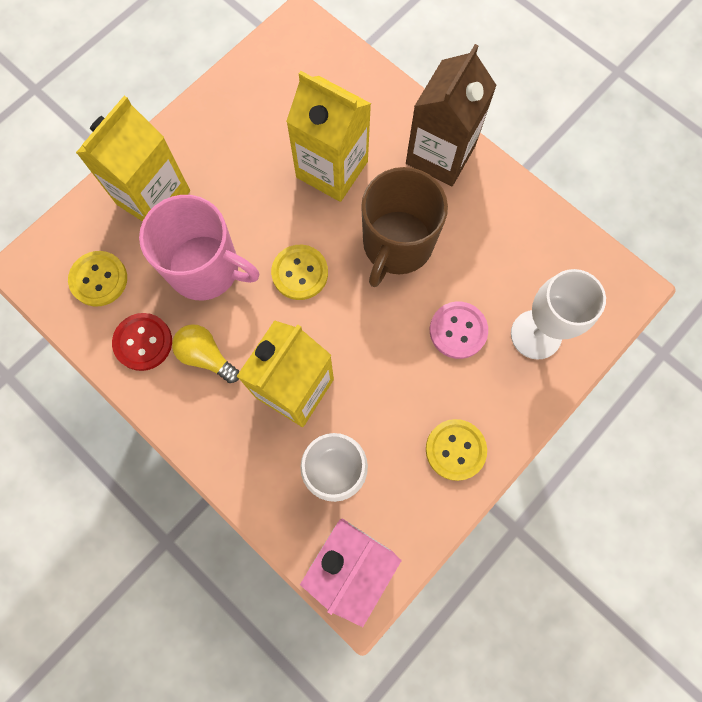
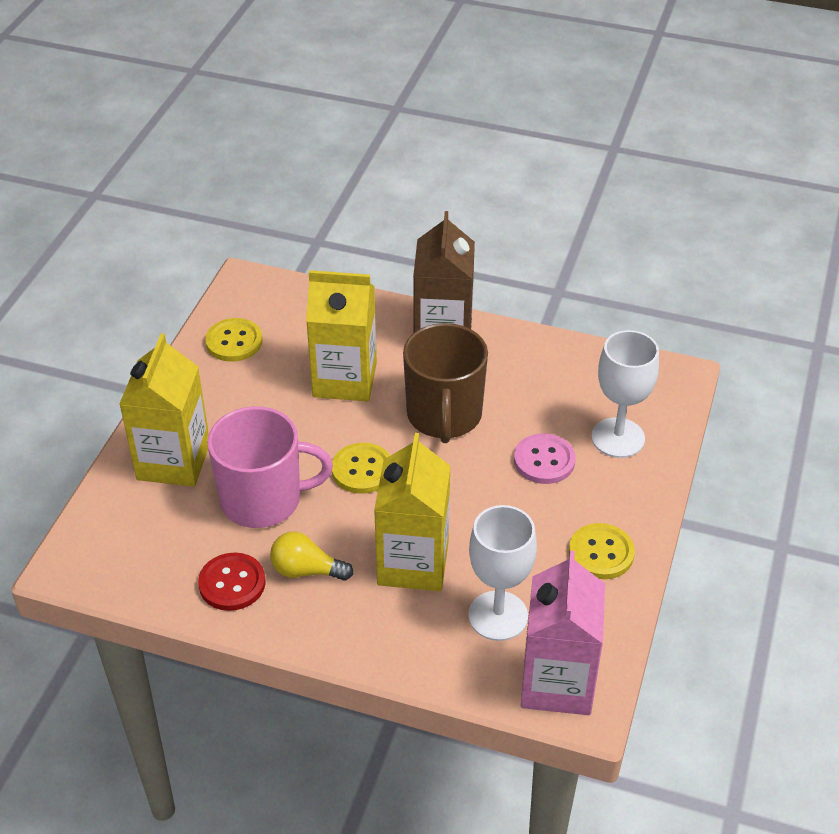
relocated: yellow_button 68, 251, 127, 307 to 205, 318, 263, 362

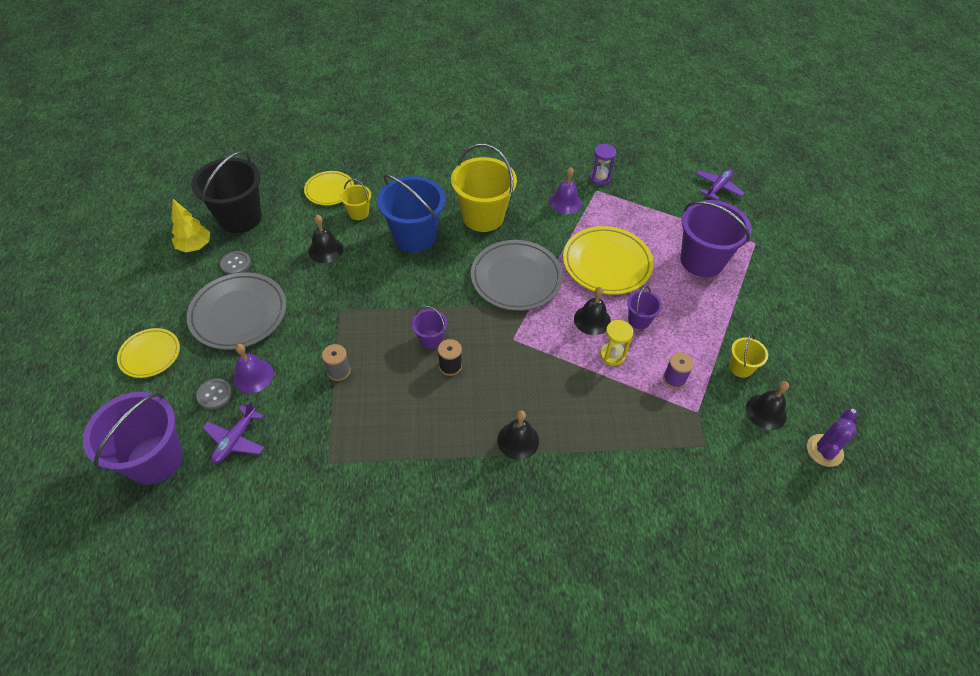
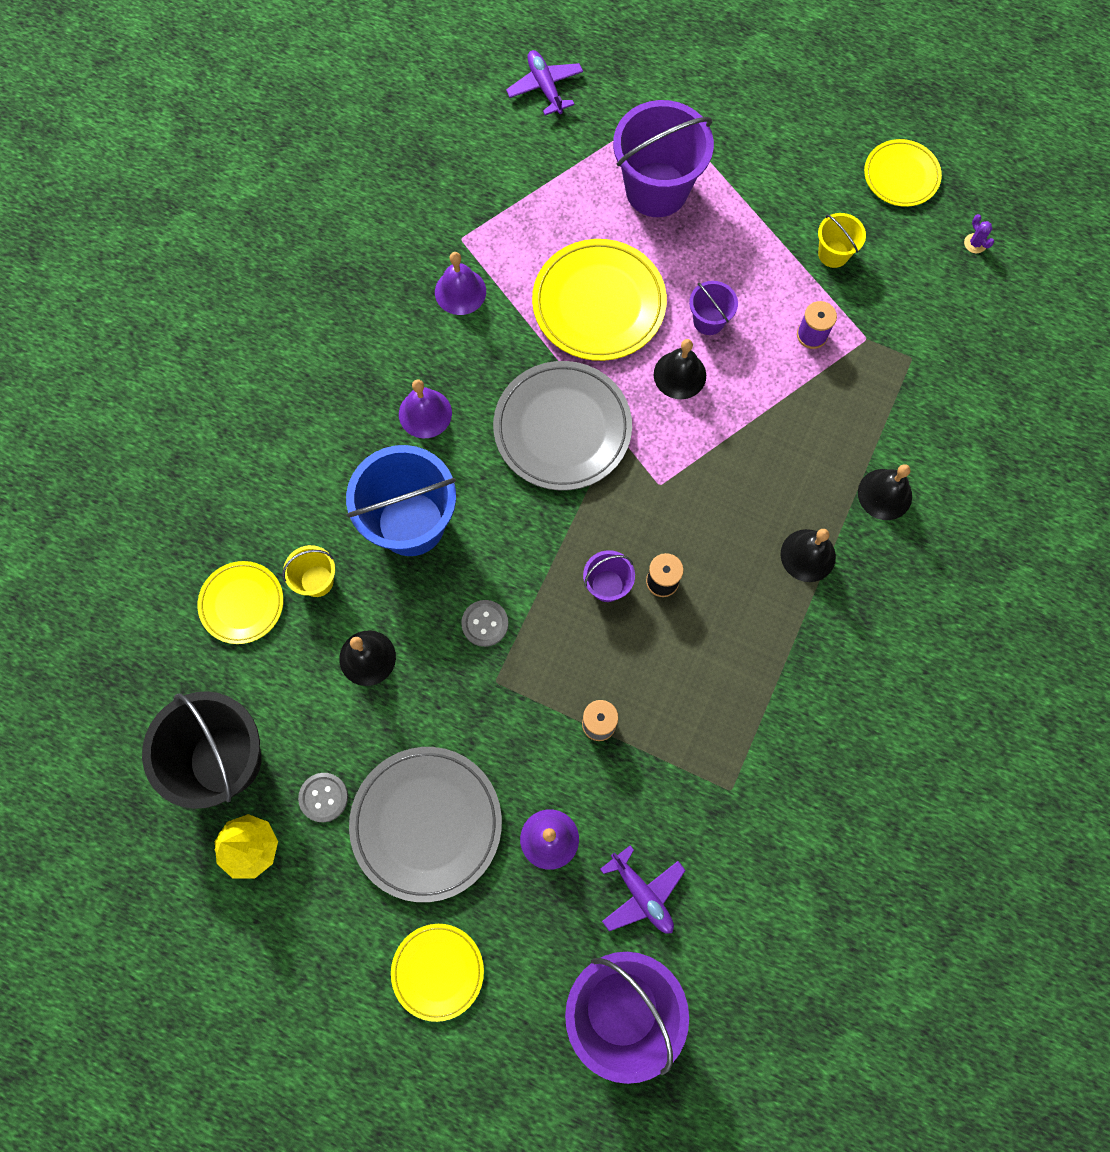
missing: purple_hourglass 590, 144, 616, 185; yellow_hourglass 600, 320, 633, 366
appeared: yellow_plate 864, 139, 942, 207
relocated: grey_button 196, 378, 232, 410 to 461, 600, 508, 647; black_bell 746, 381, 789, 430 to 858, 464, 912, 520
exchanged: yellow_bucket 451, 143, 517, 232 to purple_bell 399, 379, 452, 438
size: purple_cactus 807, 409, 857, 467 = 964, 214, 994, 253 x0.51

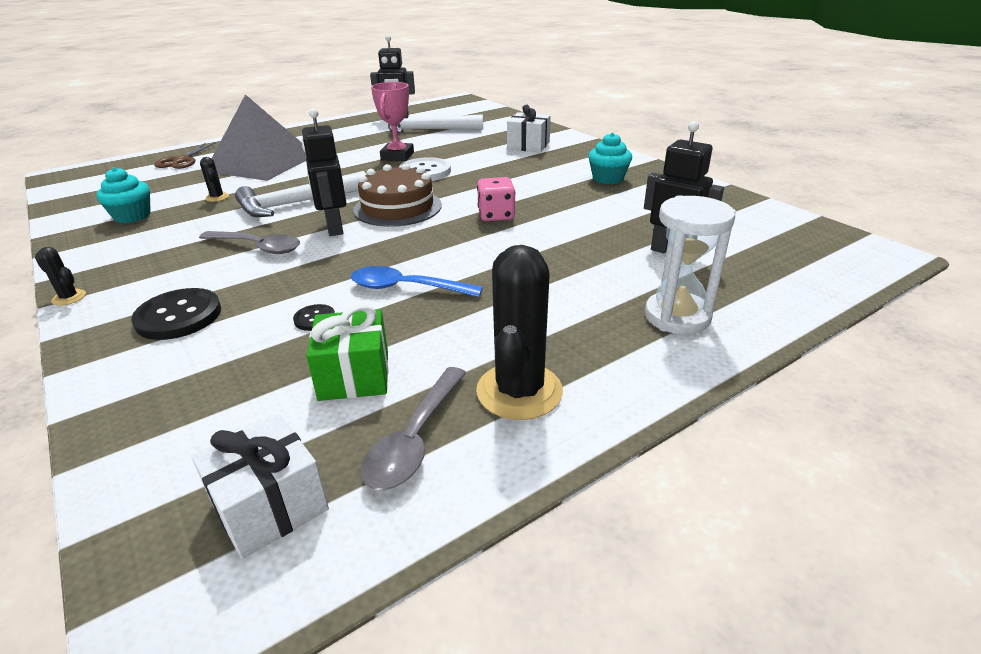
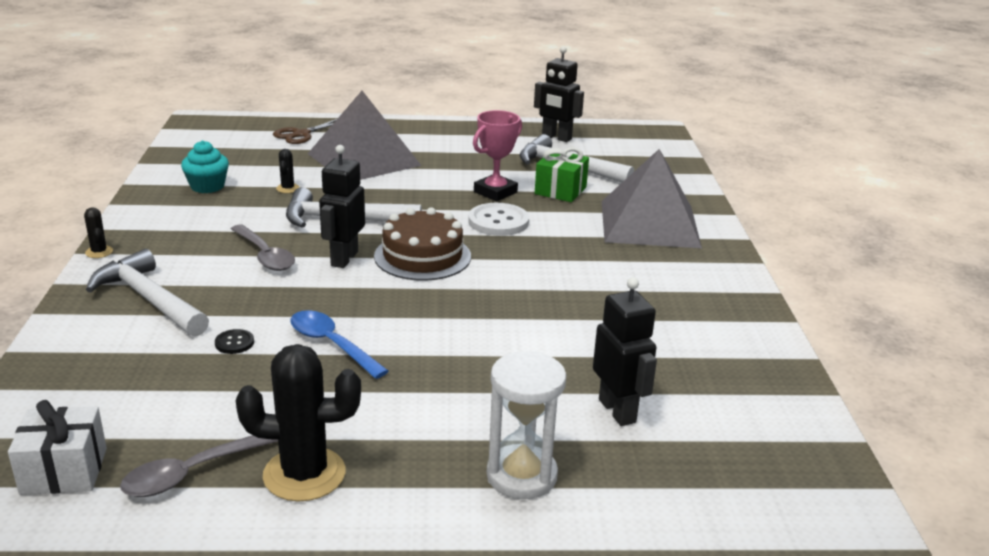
missing: pink_dice 477, 177, 516, 221; turquoise_cupcake 588, 133, 632, 184
relocated: green_gift 306, 305, 388, 401 to 535, 148, 589, 202
exchanged: black_button 131, 288, 221, 340 to white_hammer 86, 249, 209, 337; white_gift 507, 105, 551, 152 to grey_pyramid 602, 149, 702, 248
spun: black_cactus 476, 245, 563, 420 = 236, 344, 361, 502 45 degrees clockwise

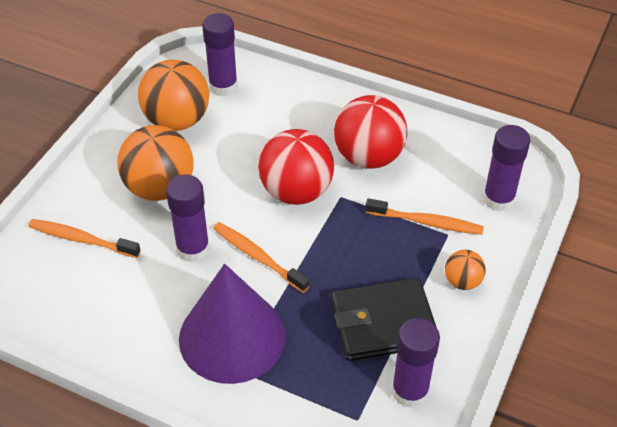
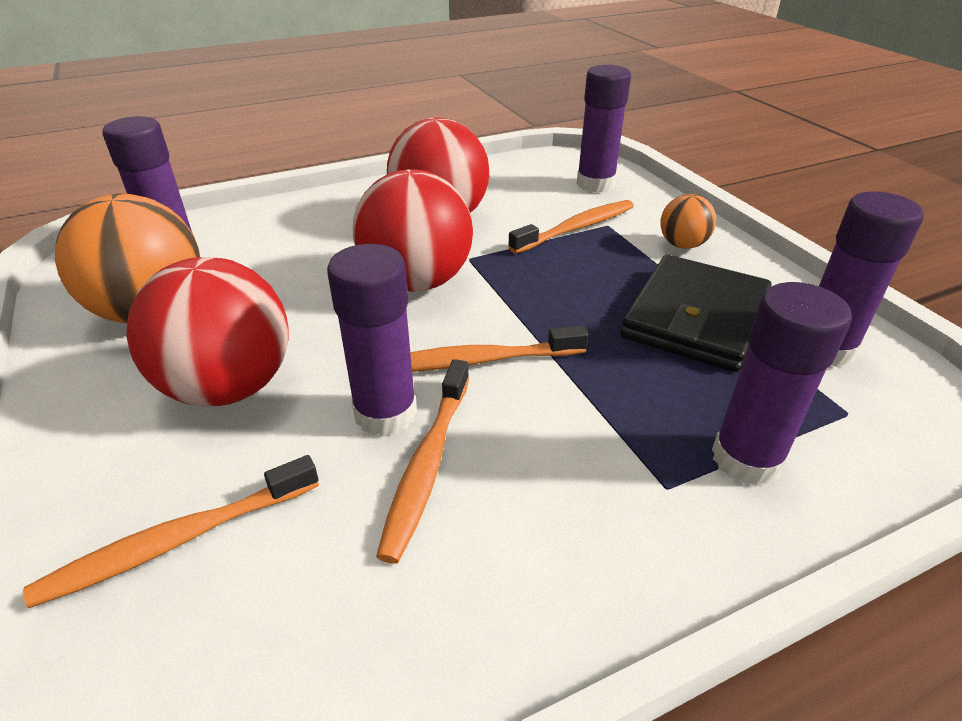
missing: purple_cone 179, 264, 286, 384
appeared: orange_toothbrush 376, 359, 469, 564; purple_glue_stick 712, 282, 852, 486
colour: orange_ball 118, 125, 194, 201 to red_ball 126, 257, 289, 406

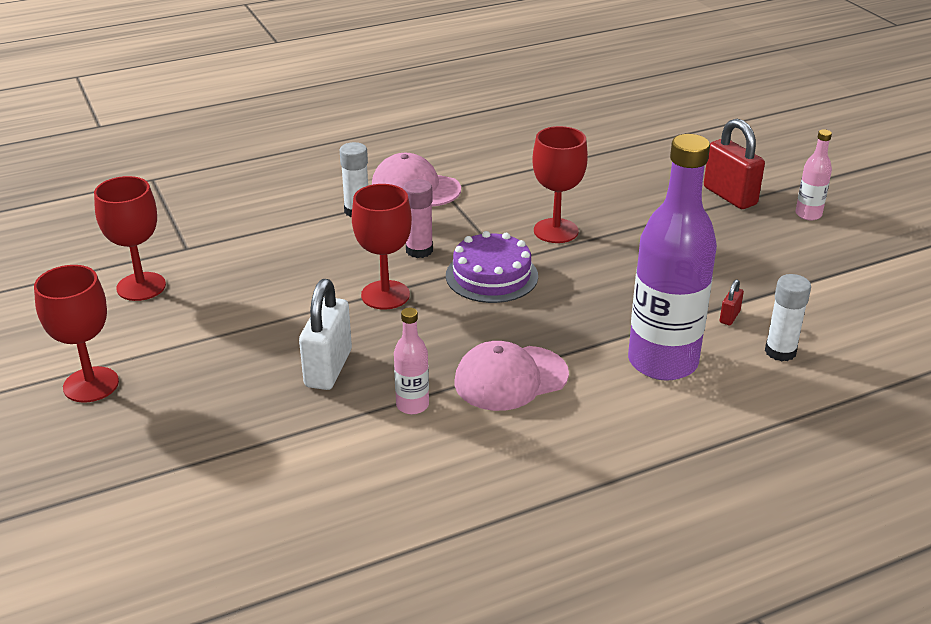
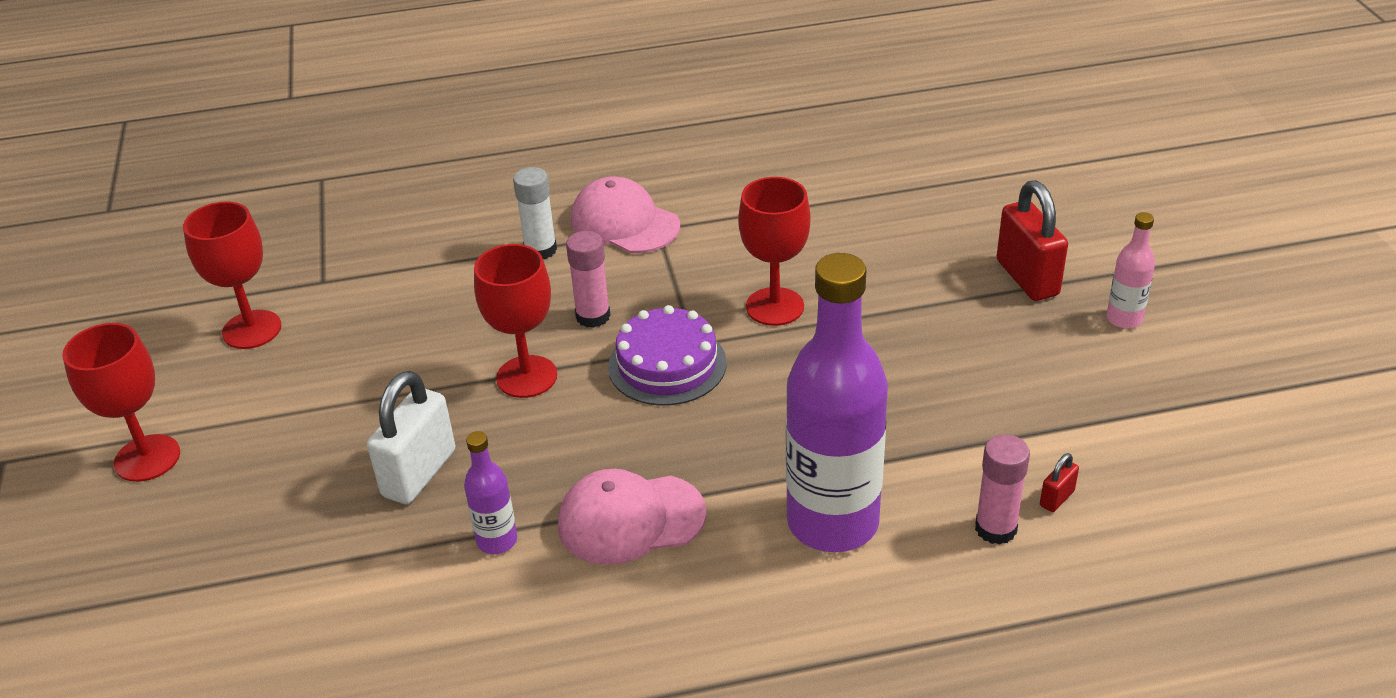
relocated: red_padlock 720, 279, 744, 325 to 1040, 453, 1079, 512
colour: pink_bottle 394, 308, 429, 414 to purple_bottle 464, 431, 517, 554; white_glue_stick 765, 274, 811, 361 to pink_glue_stick 975, 434, 1030, 545

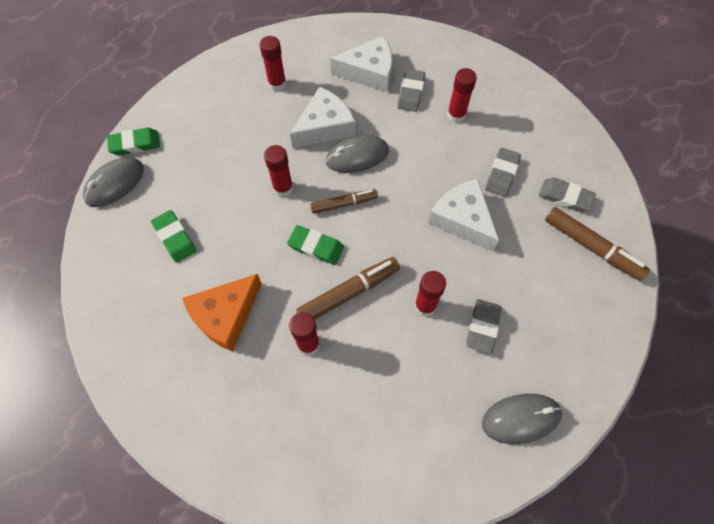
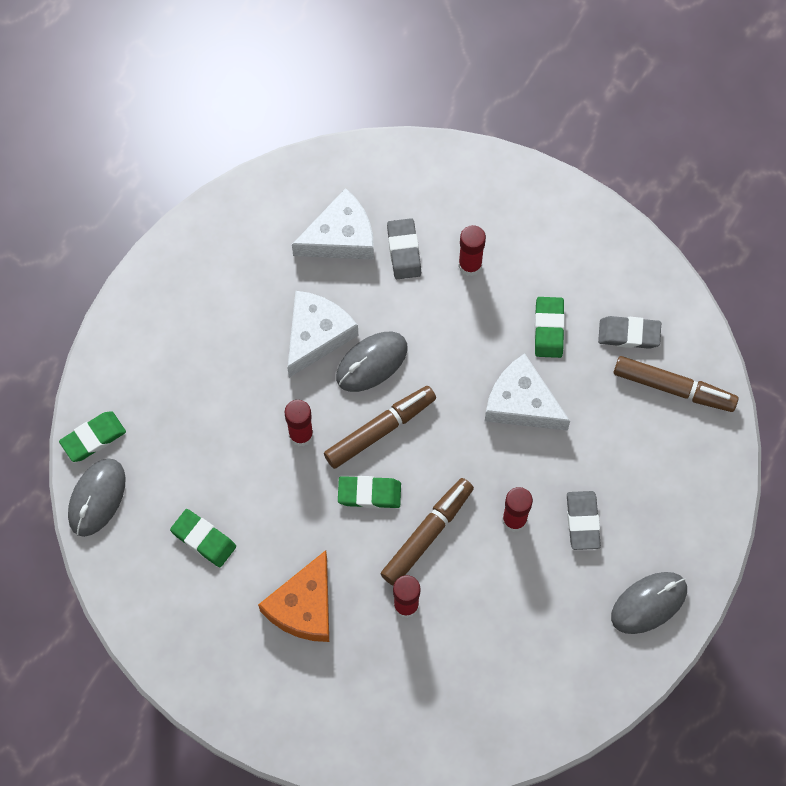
missing: red_glue_stick 260, 36, 286, 91
colour: grey_eraser 485, 148, 521, 197 to green_eraser 534, 297, 565, 358
size: brown_marker 310, 189, 378, 214 = 324, 386, 436, 469 x1.53

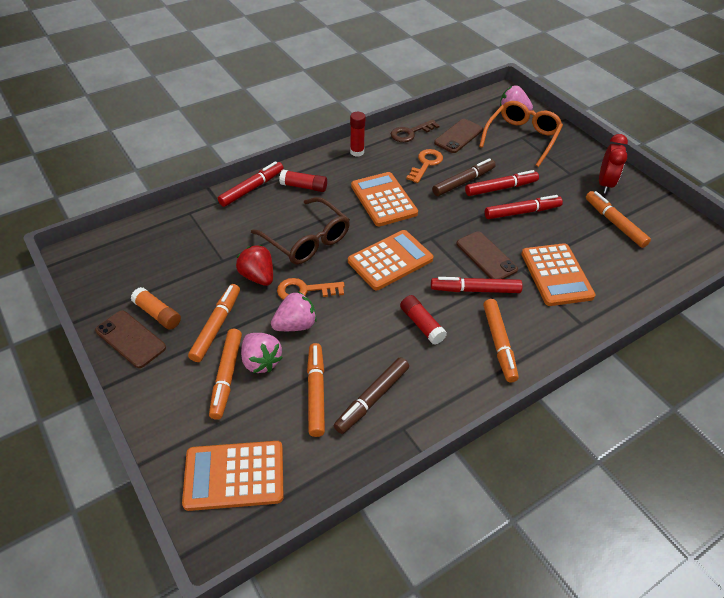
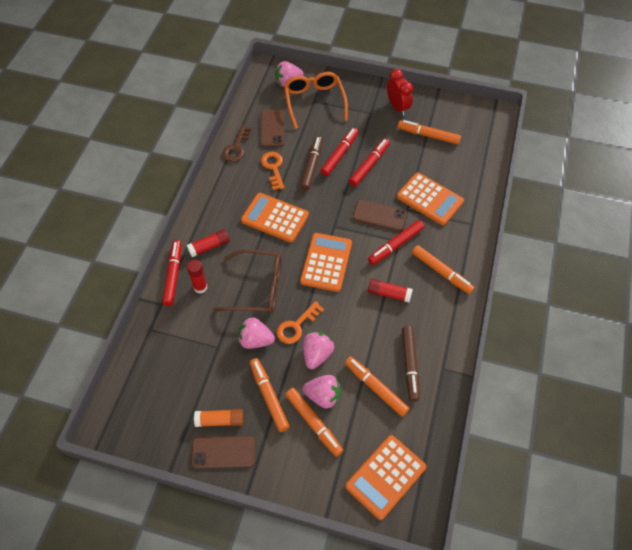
relocated: red_glue_stick 350, 112, 366, 157 to 187, 260, 208, 293
colour: red_strawberry 236, 245, 273, 286 to pink_strawberry 238, 317, 275, 349

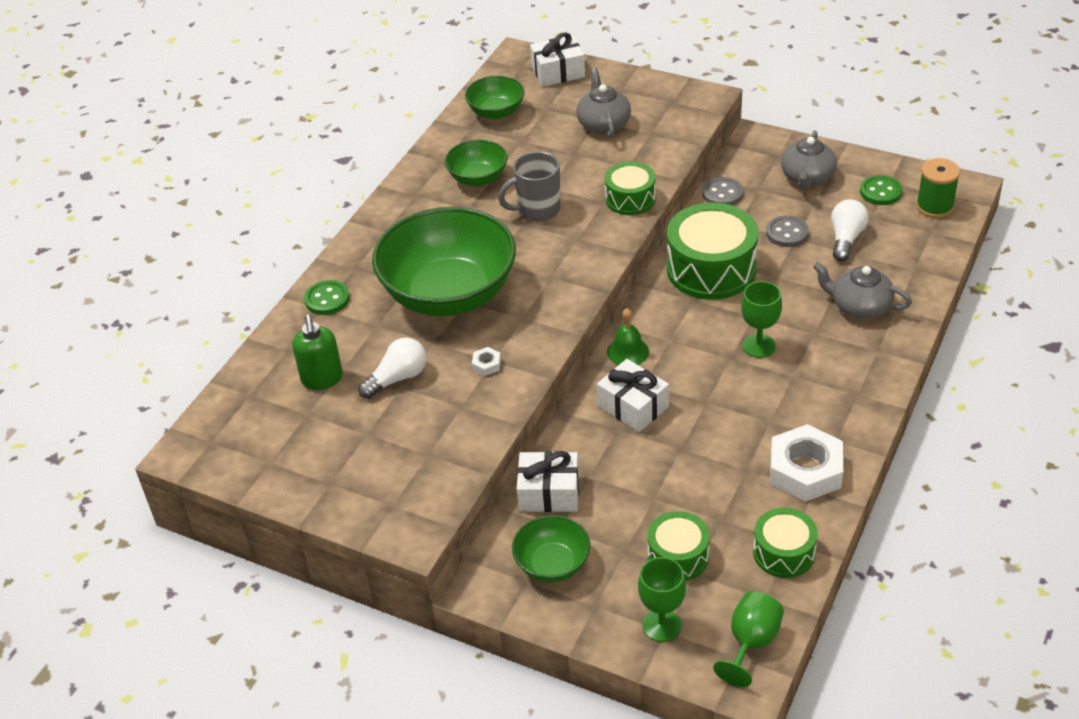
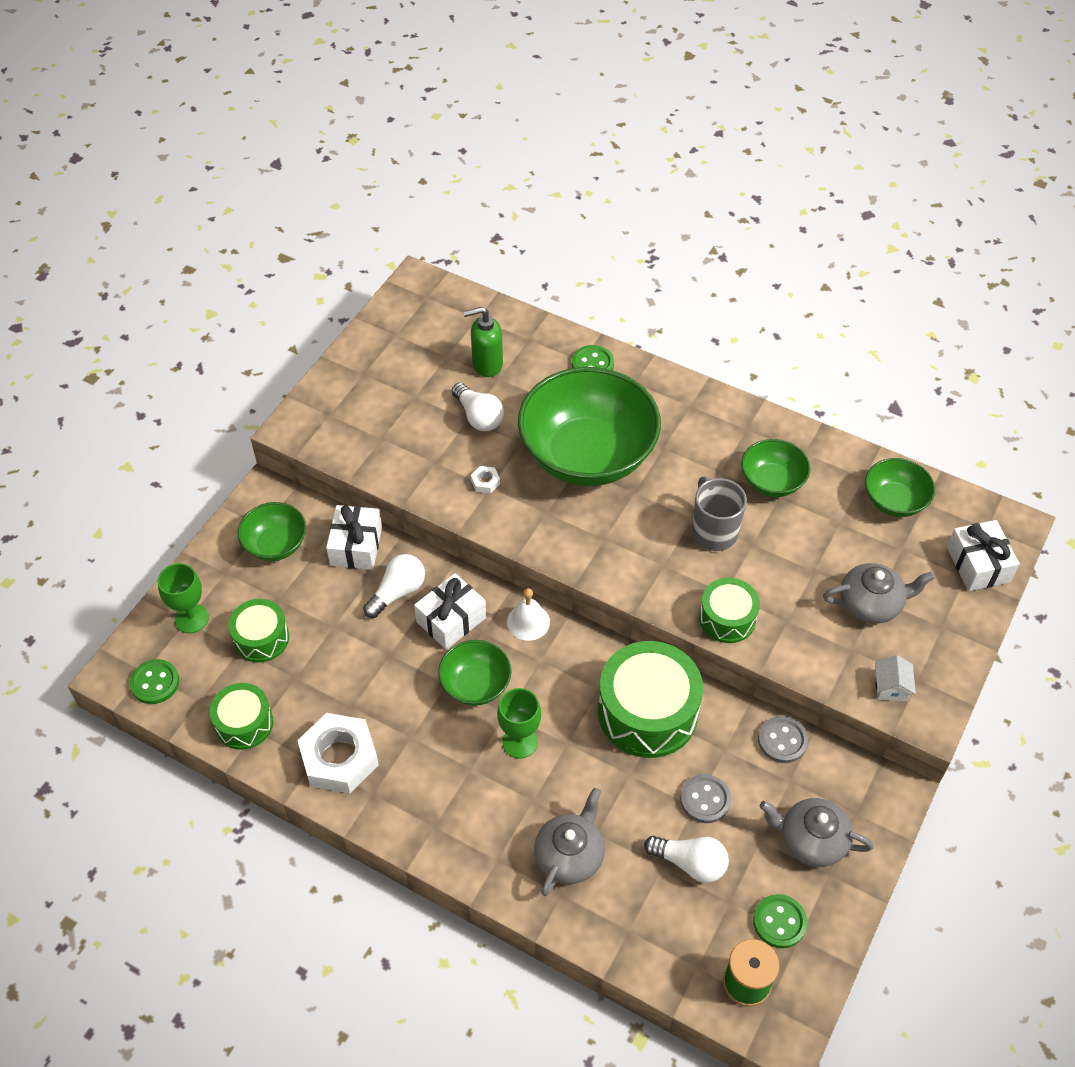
appeared: white_light_bulb 363, 554, 425, 618; green_bowl 438, 640, 512, 706; white_house 875, 655, 916, 701
exchanged: green_goblet 713, 591, 784, 687 to green_button 130, 659, 179, 704
colour: green_bell 607, 308, 649, 365 to white_bell 507, 588, 550, 641

